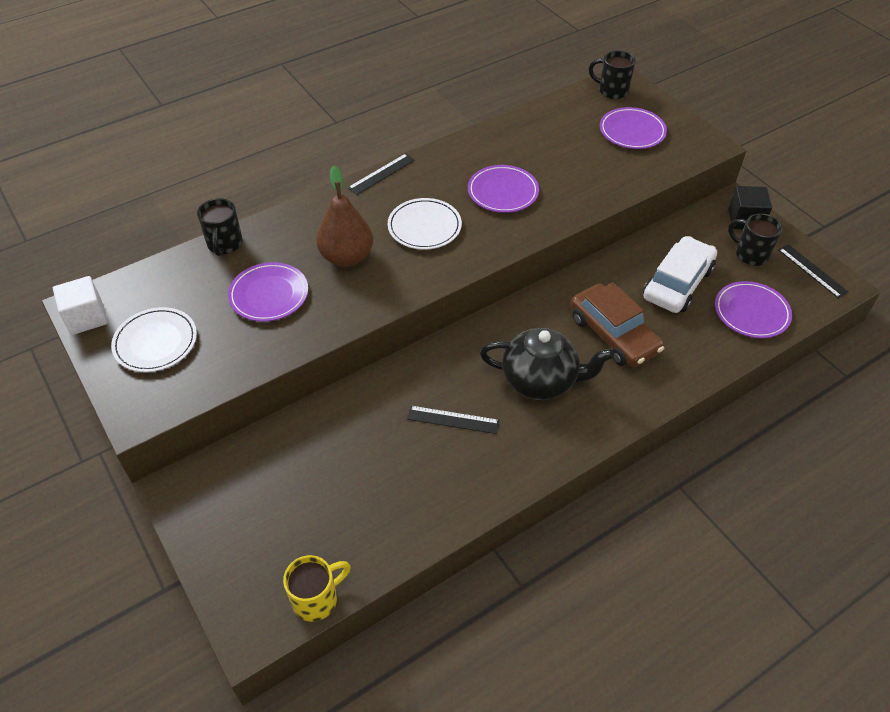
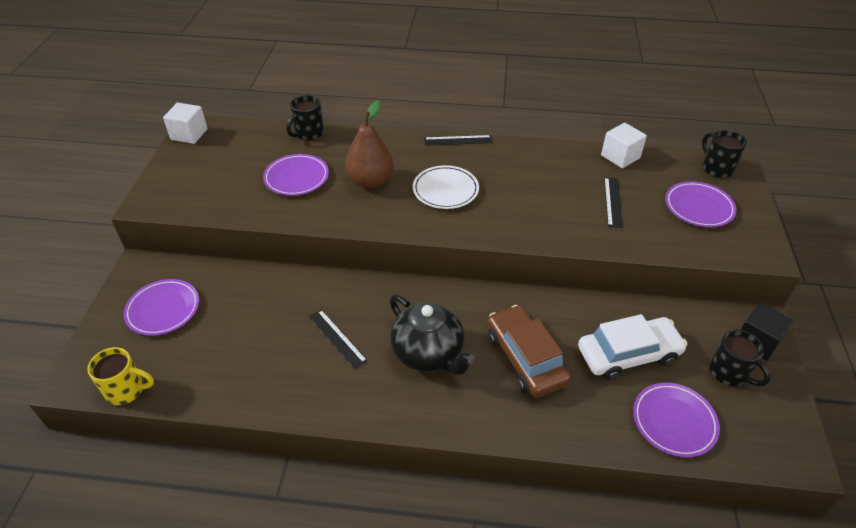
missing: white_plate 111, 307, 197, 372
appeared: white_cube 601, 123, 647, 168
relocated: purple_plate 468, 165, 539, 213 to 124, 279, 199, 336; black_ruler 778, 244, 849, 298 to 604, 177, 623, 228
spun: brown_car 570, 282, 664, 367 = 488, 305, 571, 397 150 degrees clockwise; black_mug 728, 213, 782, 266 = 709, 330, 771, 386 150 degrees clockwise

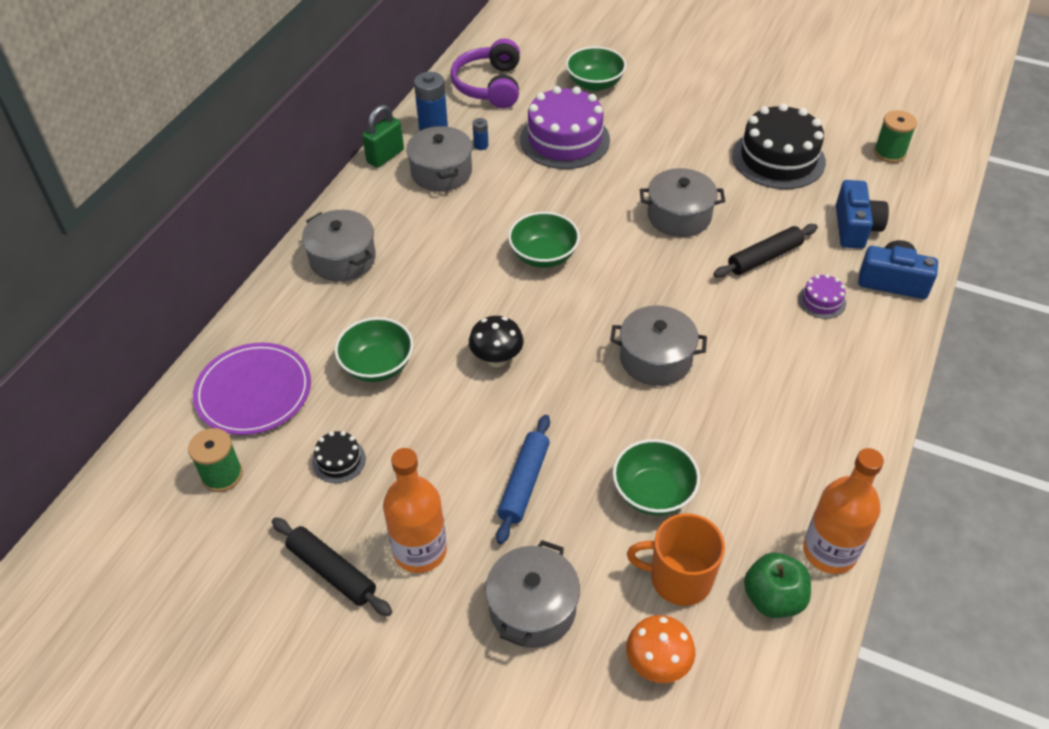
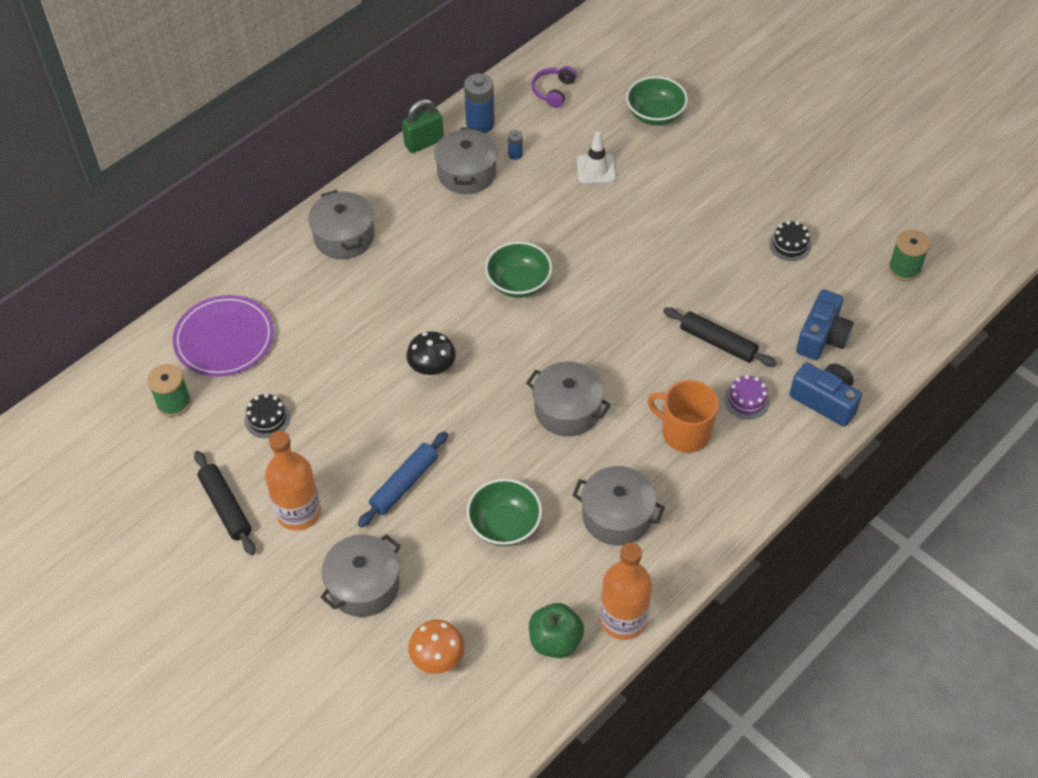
missing: green_bowl 335, 317, 413, 382
relocated: grey_pot 640, 168, 725, 237 to 572, 466, 665, 546; orange_mug 627, 513, 725, 606 to 647, 380, 719, 453
exchanged: purple_cake 520, 86, 610, 169 to white_traffic_cone 577, 132, 616, 184
spun: black_rolling_pin 713, 224, 818, 278 = 663, 307, 777, 367 45 degrees clockwise
size: purple_headphones 451, 39, 520, 108 = 531, 66, 577, 108 x0.58; black_cake 732, 103, 826, 189 = 769, 221, 811, 261 x0.45

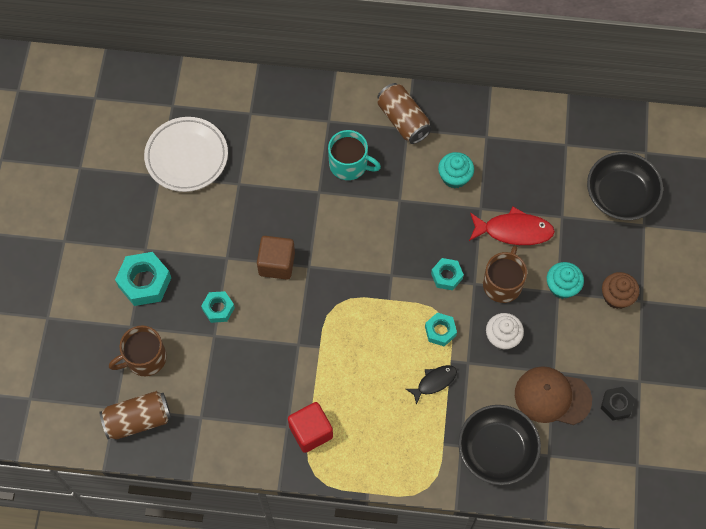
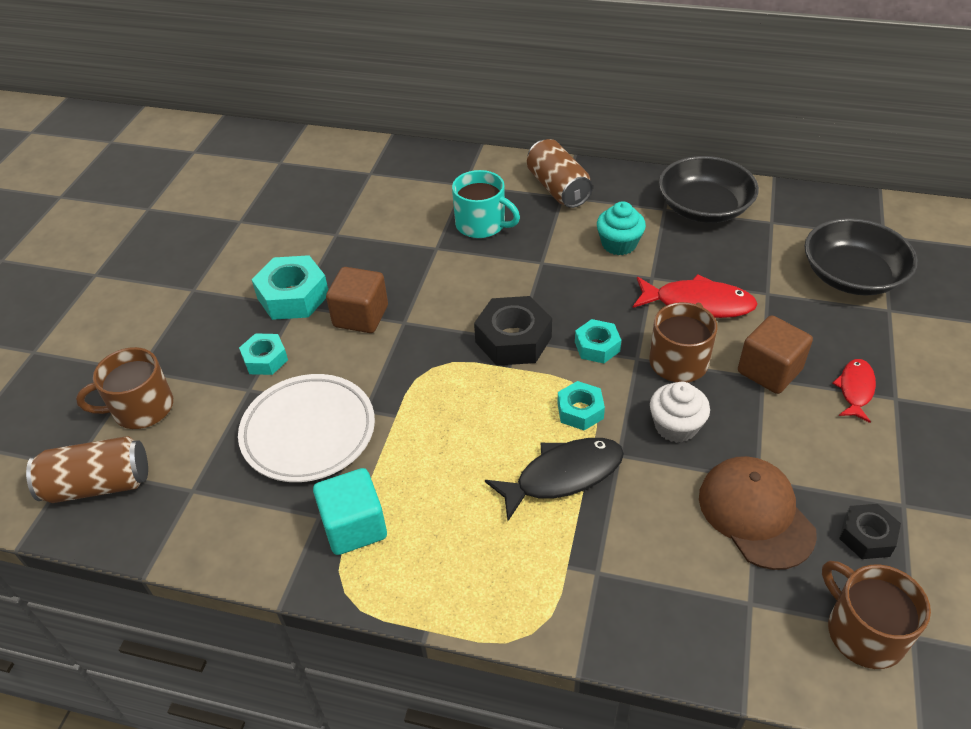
appeared: black_nut 474, 296, 552, 366; brown_mug 822, 560, 931, 669
relocated: white_plate 144, 117, 228, 192 to 238, 374, 375, 482; turquoise_nut 115, 252, 171, 306 to 251, 255, 328, 320; black_bowl 458, 405, 541, 485 to 658, 156, 759, 223
exchanged: turquoise_cupcake 547, 262, 584, 299 to brown_cube 738, 315, 813, 394; brown_cupcake 602, 272, 640, 309 to red_fish 832, 359, 876, 423
colour: red_cube 288, 402, 333, 453 to turquoise_cube 313, 468, 387, 555
spun: brown_cap 515, 366, 592, 425 = 699, 456, 817, 570 45 degrees clockwise
size: black_fish 406, 365, 457, 405 = 485, 438, 624, 521 x1.64

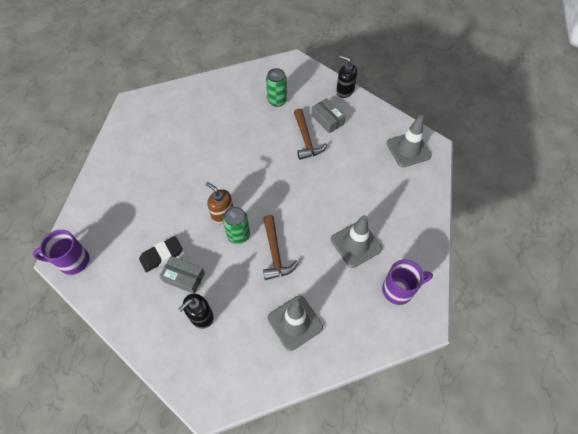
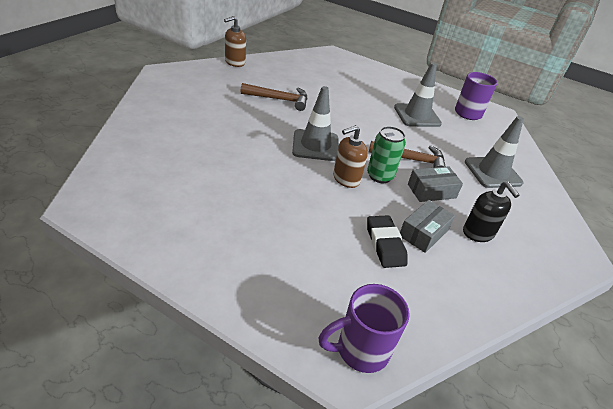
missing: green_can 266, 68, 287, 107
relocated: grey_traffic_cone 386, 115, 431, 167 to 292, 86, 339, 161; grey_box 311, 98, 345, 133 to 408, 167, 463, 202
colour: black_soap_dispenser 336, 55, 357, 98 to brown_soap_dispenser 224, 16, 246, 67
spun: purple_mug 32, 230, 89, 275 = 318, 284, 410, 373 60 degrees clockwise

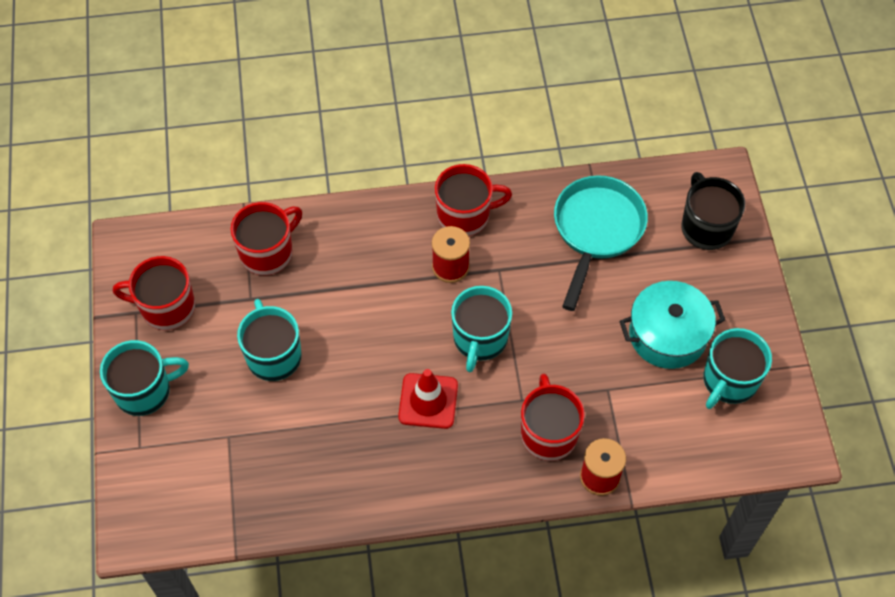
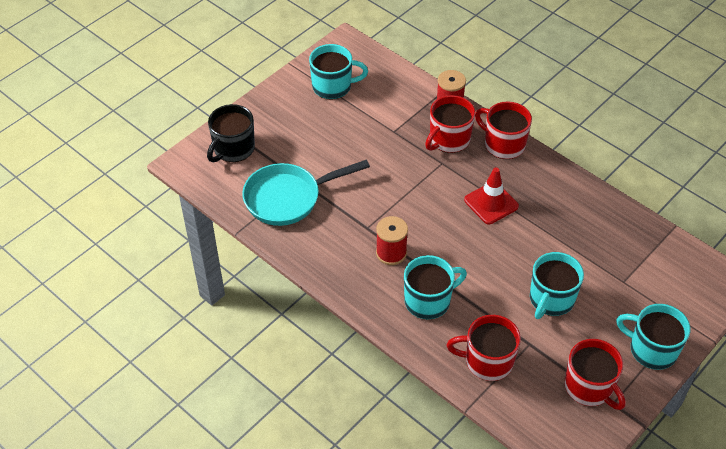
missing: turquoise_pot 620, 281, 725, 369
relocated: turquoise_mug 451, 286, 512, 372 to 404, 255, 467, 319; red_mug 435, 164, 512, 236 to 475, 101, 532, 159

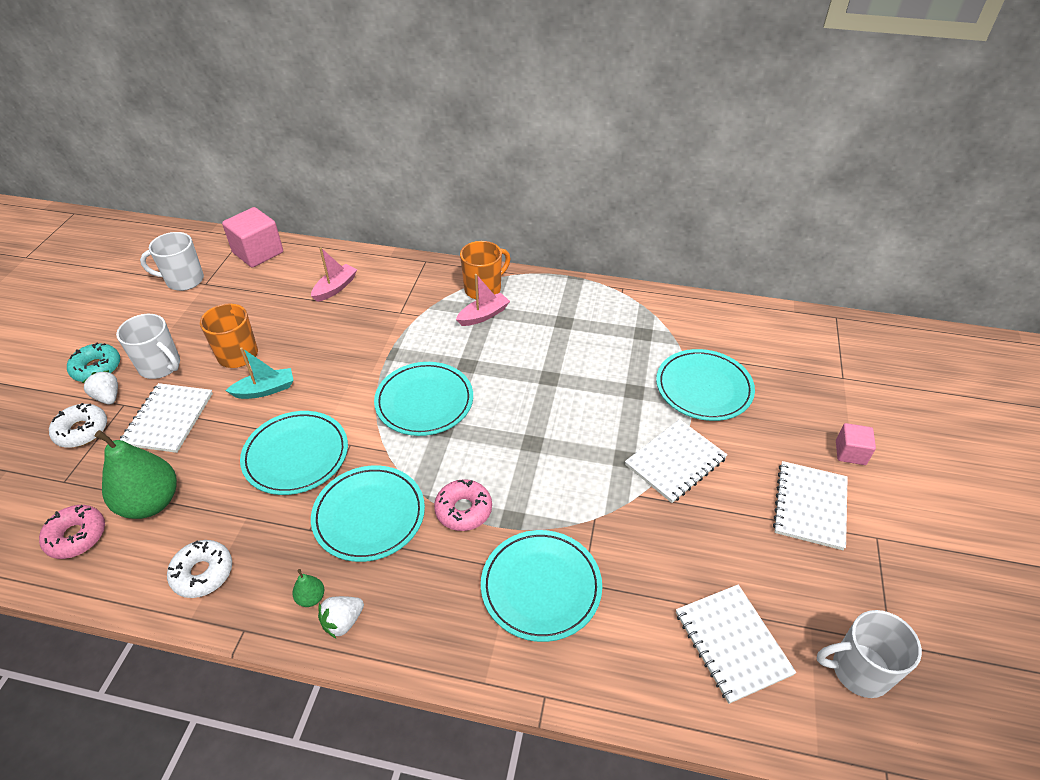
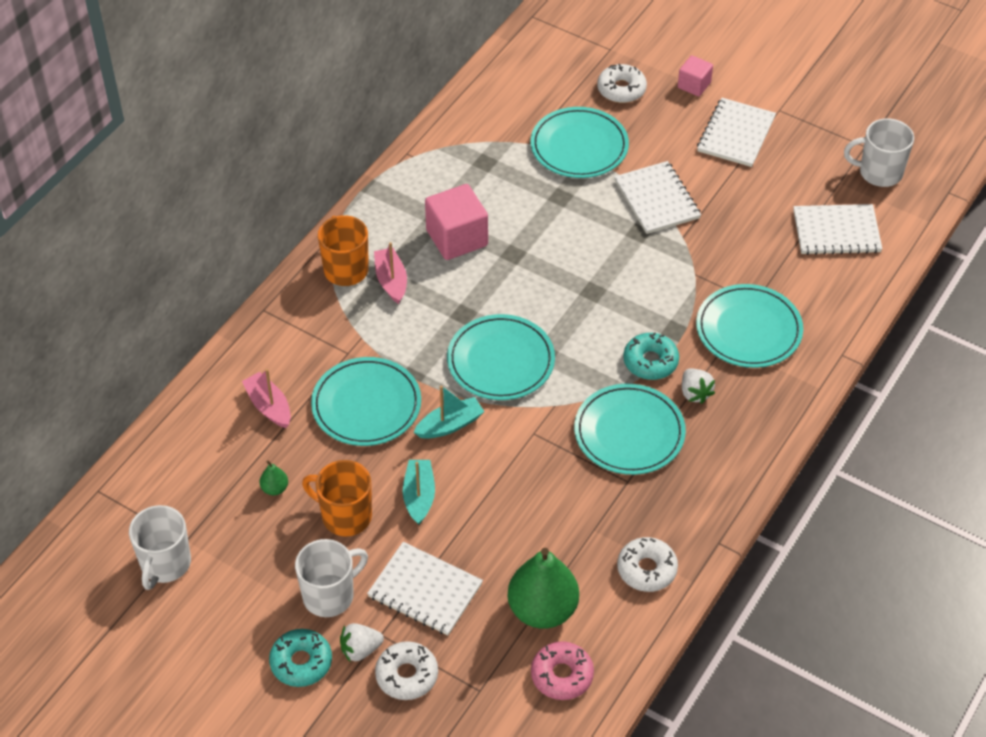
appeared: turquoise_boat 413, 385, 484, 439; white_donut 597, 64, 647, 103
relocated: green_pear 292, 569, 324, 607 to 260, 461, 288, 495; turquoise_plate 240, 411, 348, 495 to 311, 357, 421, 446; pink_cube 222, 207, 283, 268 to 425, 184, 488, 260; white_strawberry 318, 596, 364, 638 to 682, 368, 715, 404
colour: pink_donut 434, 479, 492, 531 to turquoise_donut 623, 332, 679, 380
spun: white_notebook 773, 461, 848, 550 = 697, 98, 776, 167 75 degrees clockwise; white_mug 817, 610, 922, 698 = 844, 119, 914, 187 75 degrees clockwise

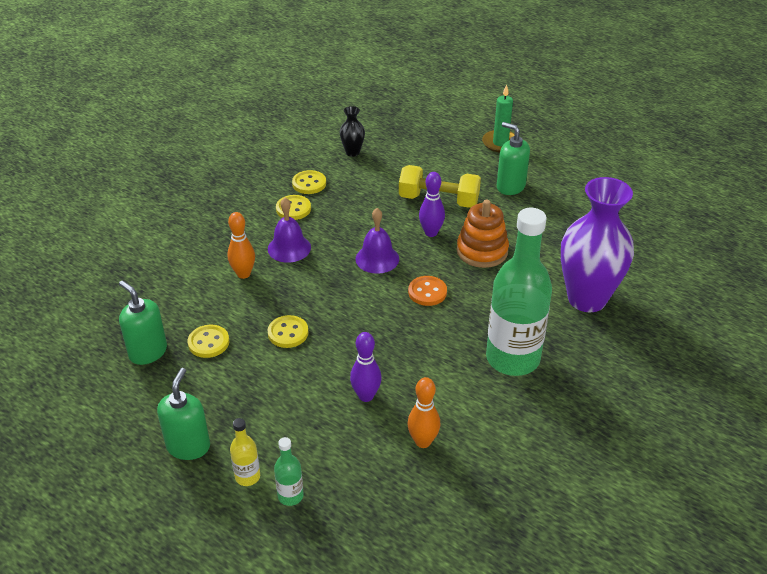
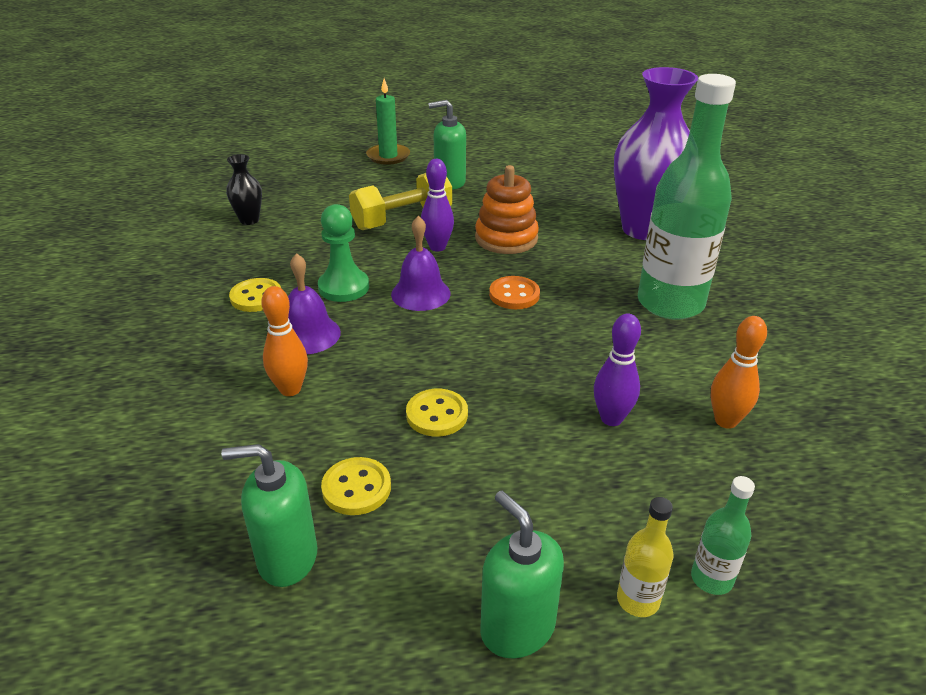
missing: yellow_button 292, 170, 326, 194
appeared: green_pawn 318, 204, 369, 302

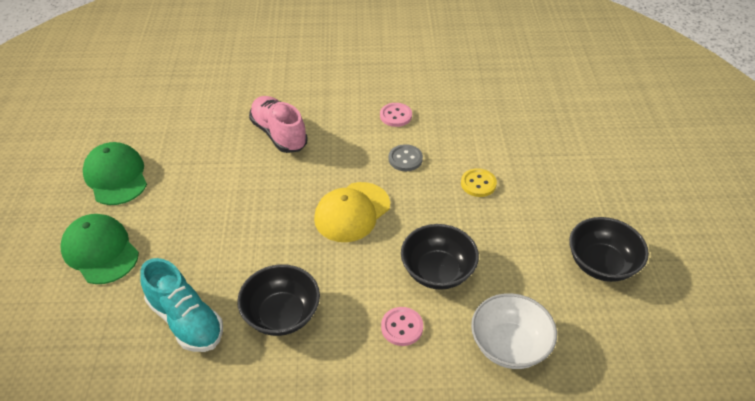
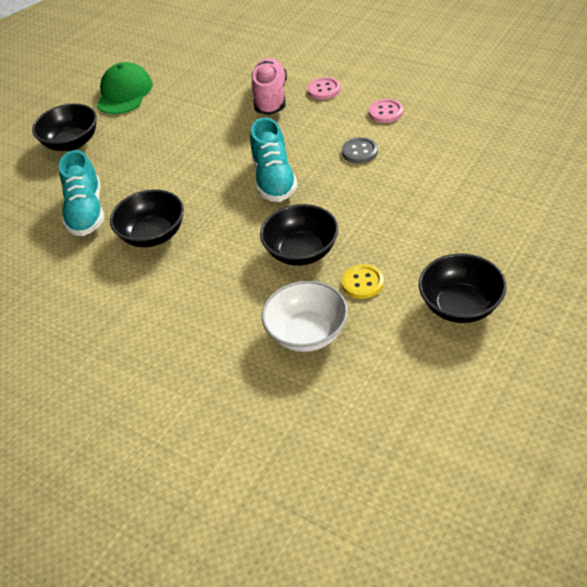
relocated: pink_button 381, 307, 423, 346 to 308, 77, 340, 100; yellow_button 461, 168, 497, 197 to 342, 264, 384, 299
exchanged: green_cap 60, 214, 139, 284 to black_bowl 32, 103, 97, 151; yellow_cap 314, 182, 390, 242 to turquoise_shoe 250, 117, 298, 202

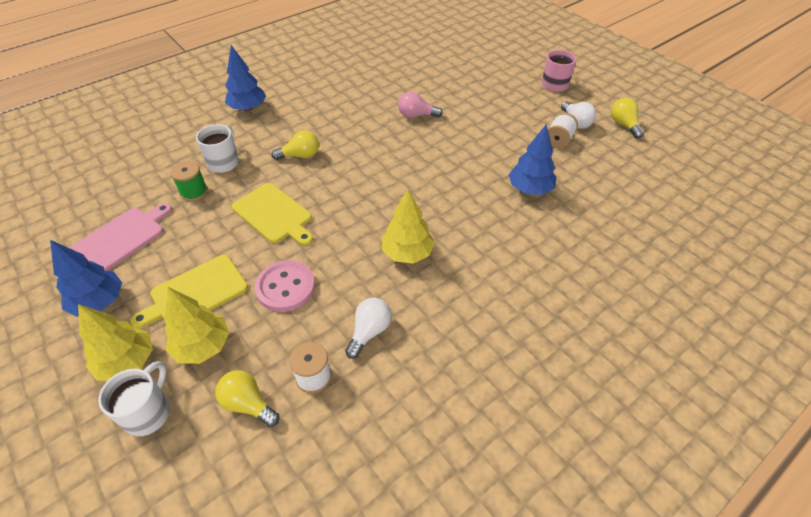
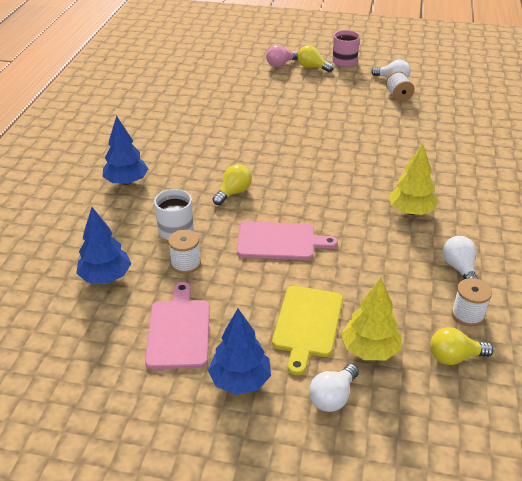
missing: white_mug 98, 361, 170, 436; pink_button 255, 260, 315, 312
relocated: blue_tree 508, 124, 557, 195 to 76, 207, 132, 284; pink_light_bulb 398, 92, 443, 118 to 266, 45, 298, 67; yellow_light_bulb 611, 98, 644, 138 to 298, 45, 333, 72
exchanged: yellow_tree 78, 304, 153, 381 to white_light_bulb 309, 364, 359, 412
colour: green_spool 170, 161, 208, 201 to white_spool 168, 230, 201, 274; yellow_cutting_board 231, 183, 313, 246 to pink_cutting_board 237, 221, 338, 260

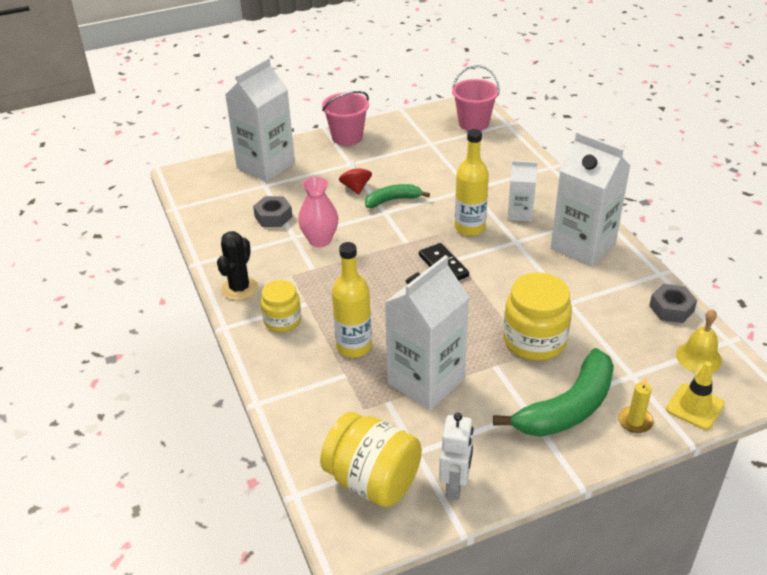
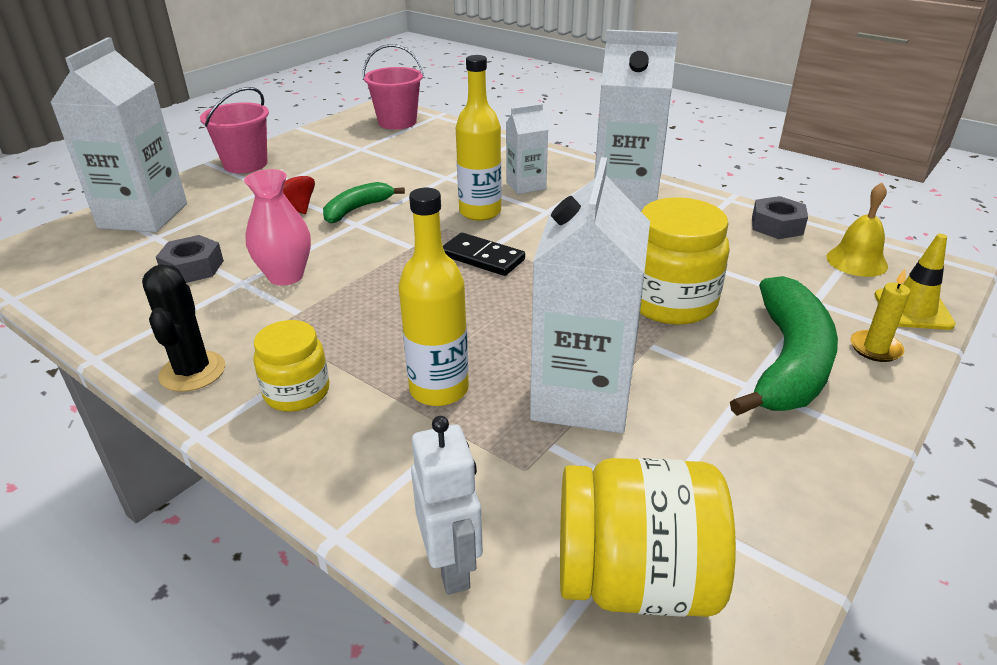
relocated: white_robot 439, 413, 473, 500 to 411, 416, 483, 595

